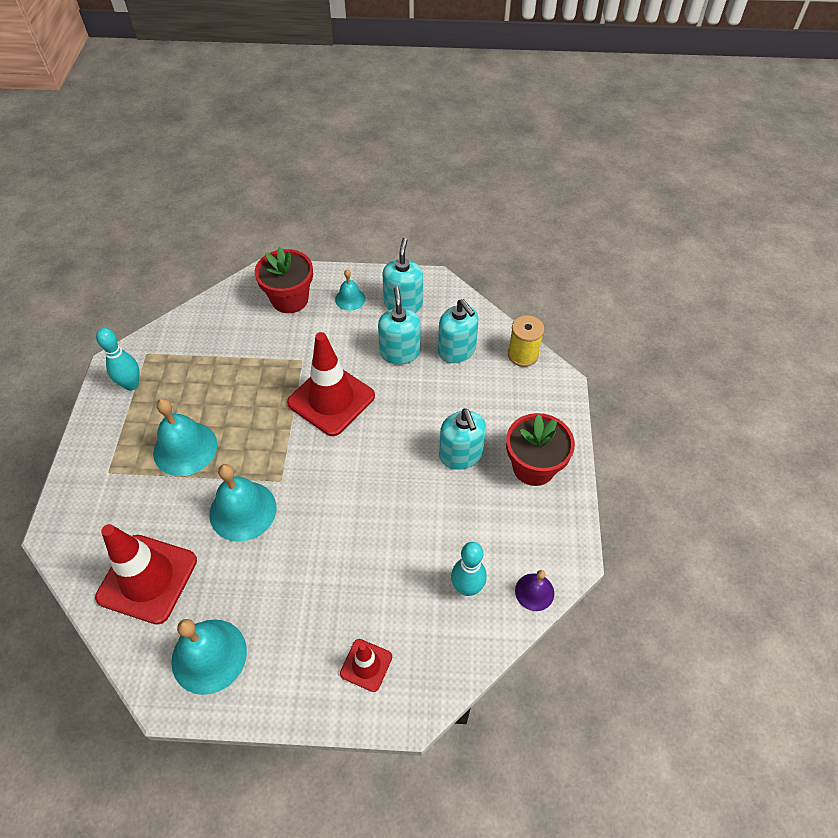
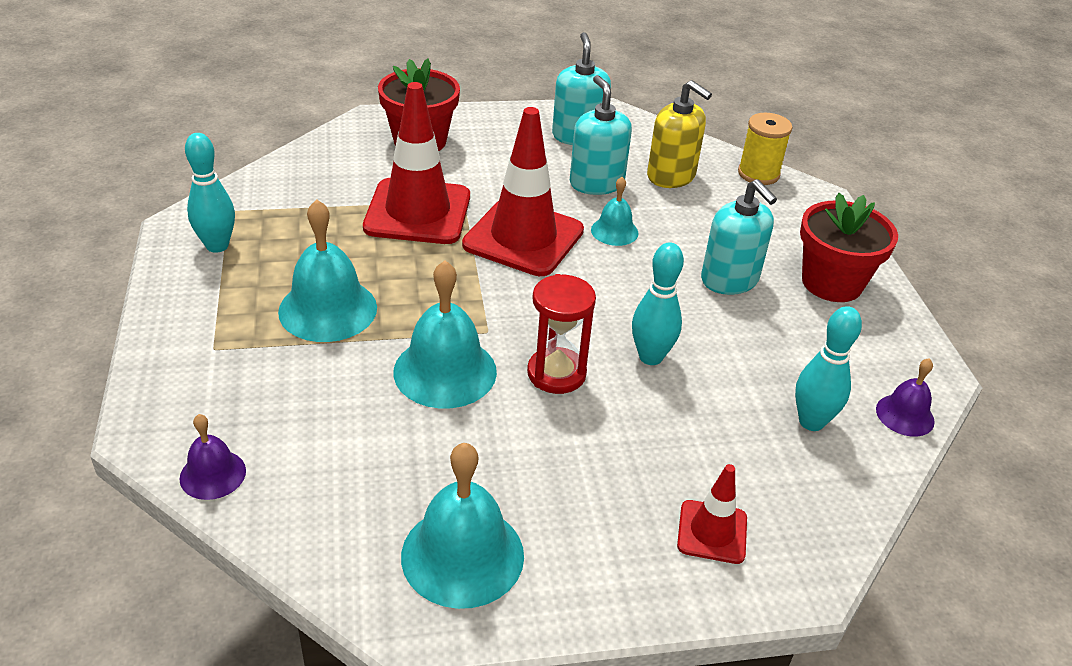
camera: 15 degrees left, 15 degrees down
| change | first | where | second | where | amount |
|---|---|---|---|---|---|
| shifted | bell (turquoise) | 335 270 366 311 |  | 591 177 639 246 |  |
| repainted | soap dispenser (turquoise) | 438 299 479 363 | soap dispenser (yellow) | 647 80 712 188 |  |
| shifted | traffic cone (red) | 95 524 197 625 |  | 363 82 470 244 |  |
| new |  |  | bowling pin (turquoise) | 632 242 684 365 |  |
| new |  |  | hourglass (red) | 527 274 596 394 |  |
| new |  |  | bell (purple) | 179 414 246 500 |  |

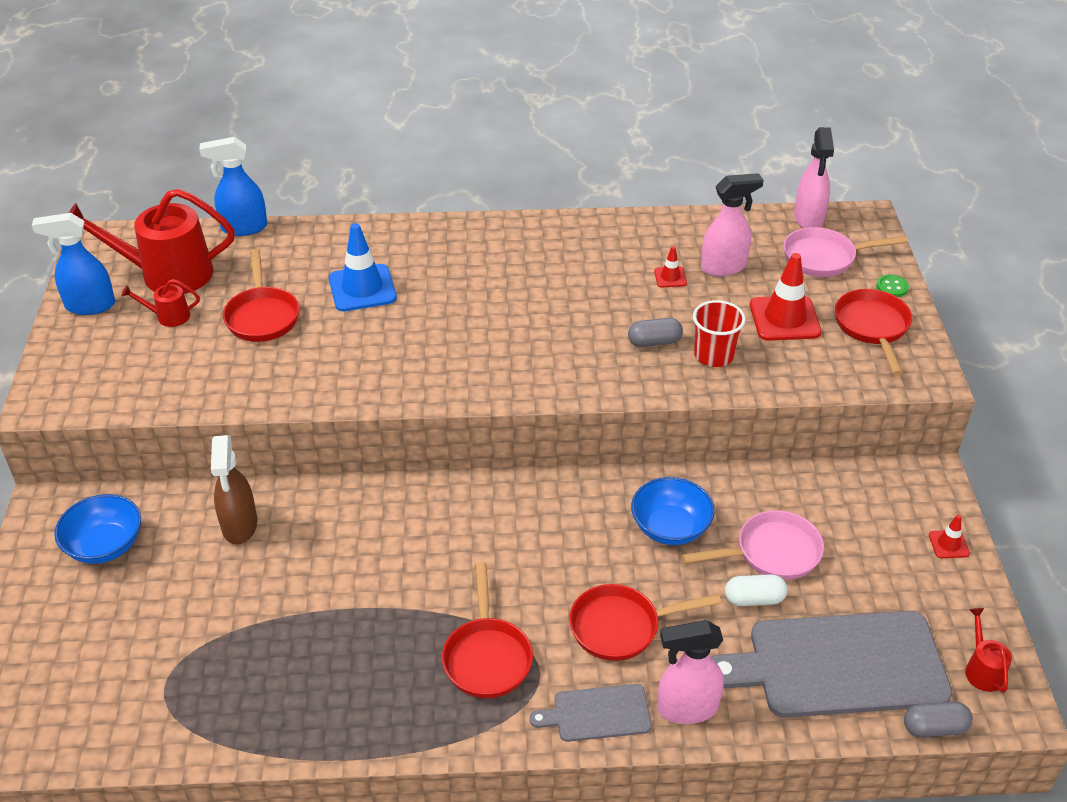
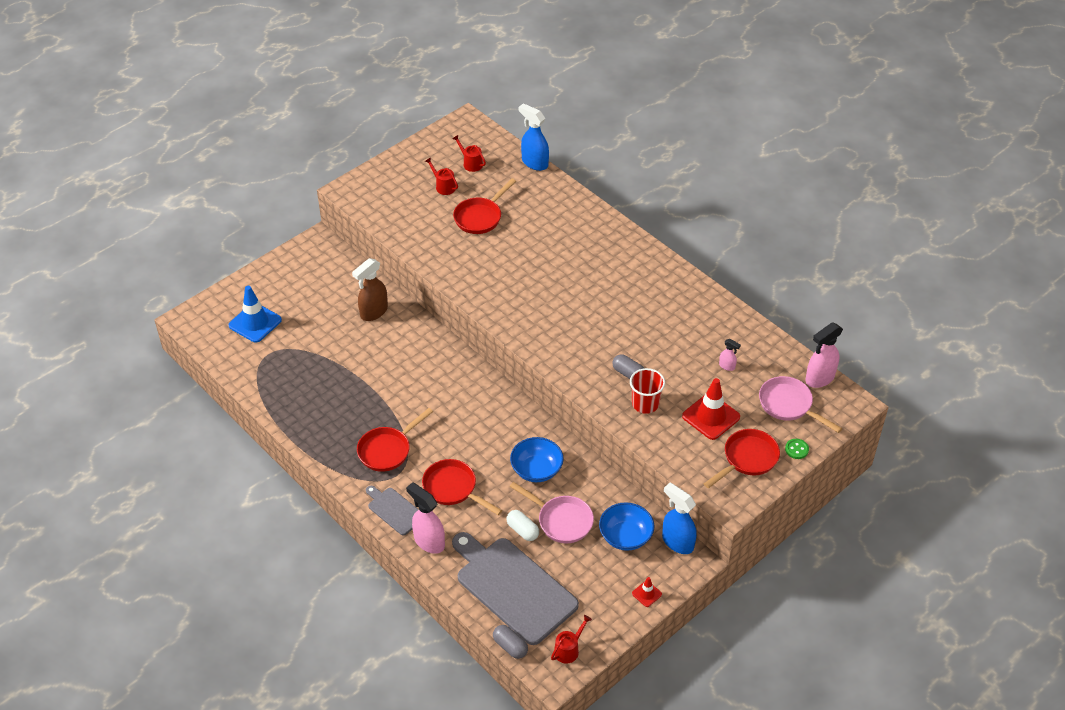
camera: 50 degrees right, 5 degrees up
| change | first | where | second | where | amount |
|---|---|---|---|---|---|
| scaled | spray bottle (pink) | 701 173 764 276 |  | 719 339 741 371 | x0.50 |
| scaled | watering can (red) | 69 189 235 294 |  | 452 135 486 172 | x0.45 |
| shifted | spray bottle (blue) | 32 213 115 315 |  | 662 483 697 554 |  |
| shifted | traffic cone (blue) | 329 223 397 312 |  | 229 286 282 343 |  |
| gone | traffic cone (red) | 654 246 687 287 |  |  |  |
| shifted | bowl (blue) | 54 494 141 564 |  | 599 502 654 551 |  |

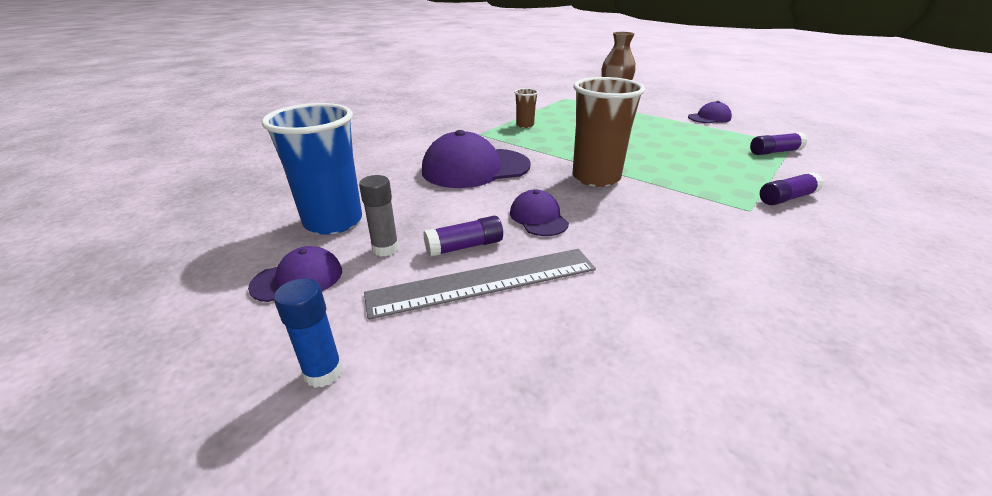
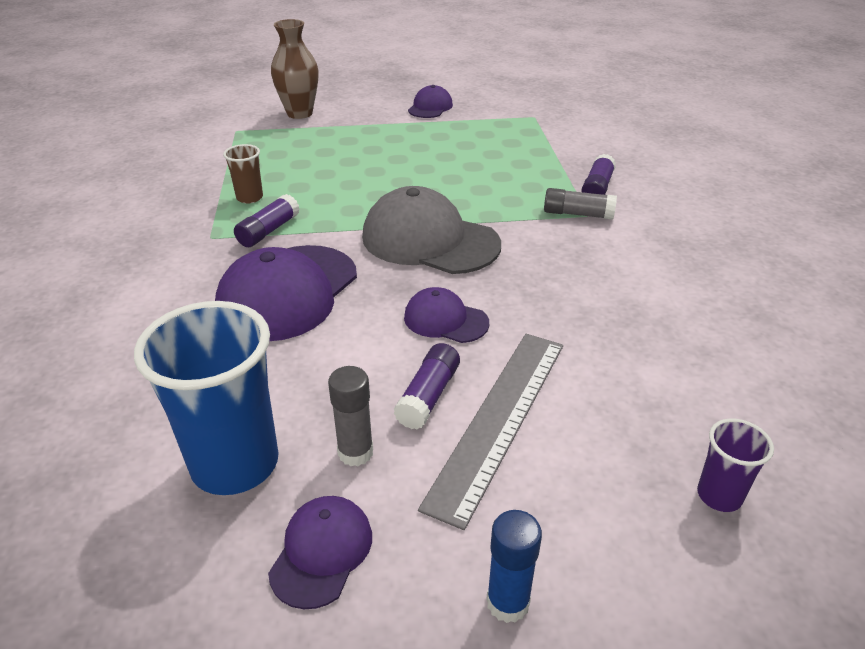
camera: 45 degrees left, 5 degrees up
| change | first | where | second | where | amount |
|---|---|---|---|---|---|
| swapped | cup (brown) | 572 77 645 187 | cap (grey) | 362 186 501 274 |  |
| shifted | glue stick (purple) | 750 132 807 155 |  | 234 194 300 247 |  |
| new |  |  | glue stick (grey) | 544 188 617 220 |  |
| new |  |  | cup (purple) | 697 419 774 512 |  |

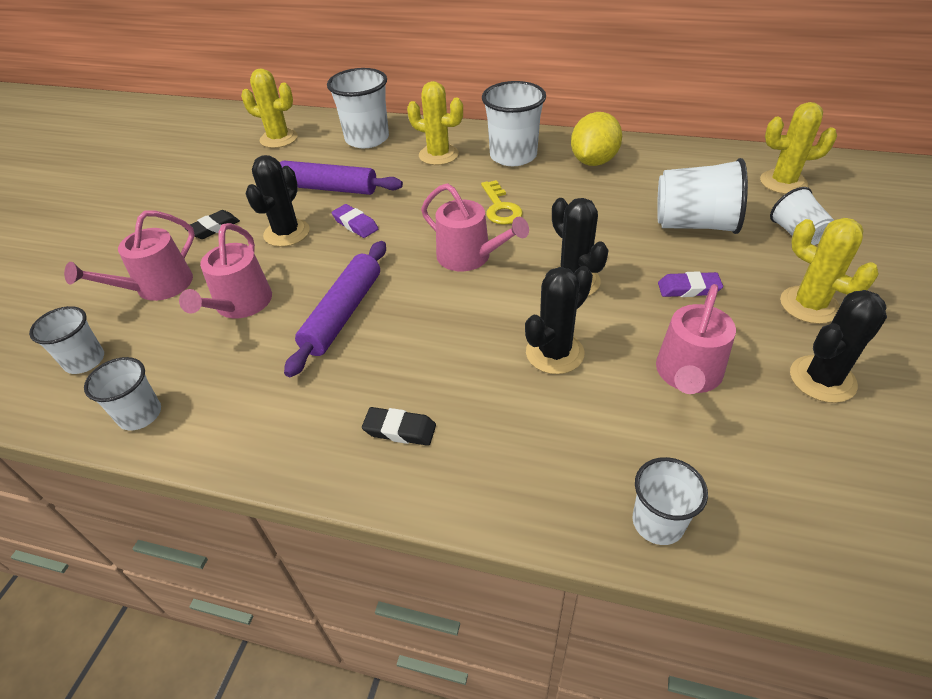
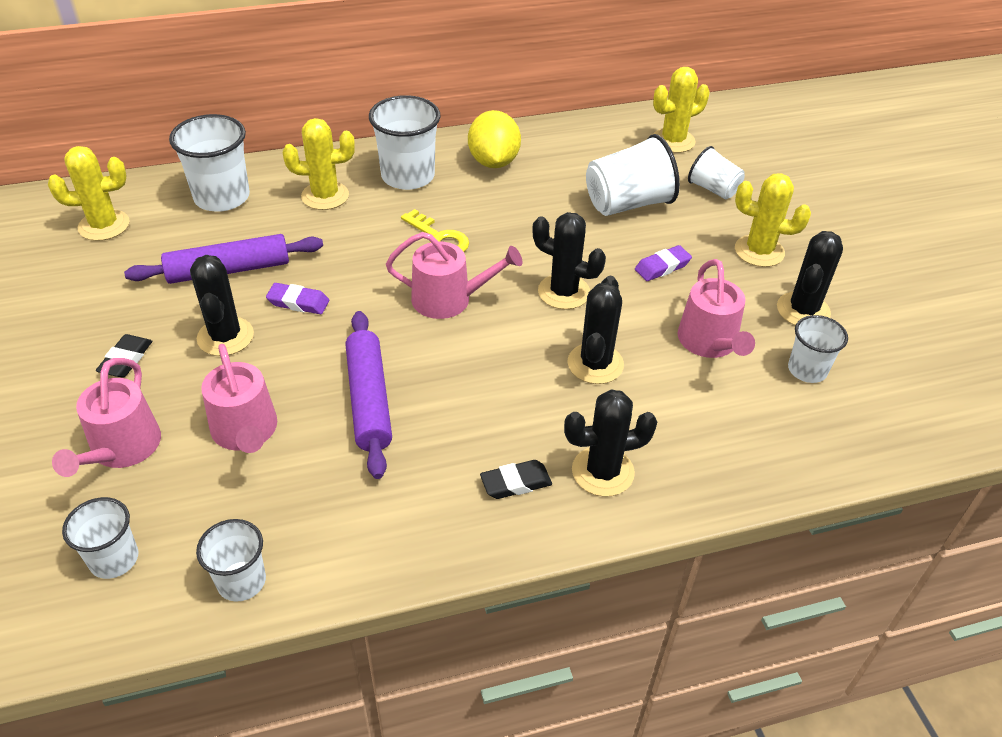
camera: 35 degrees left, 0 degrees up
| change | first | where | second | where | amount |
|---|---|---|---|---|---|
| shifted | cup (white) | 633 457 708 545 |  | 788 315 848 383 |  |
| new |  |  | cactus (black) | 564 389 657 497 |  |

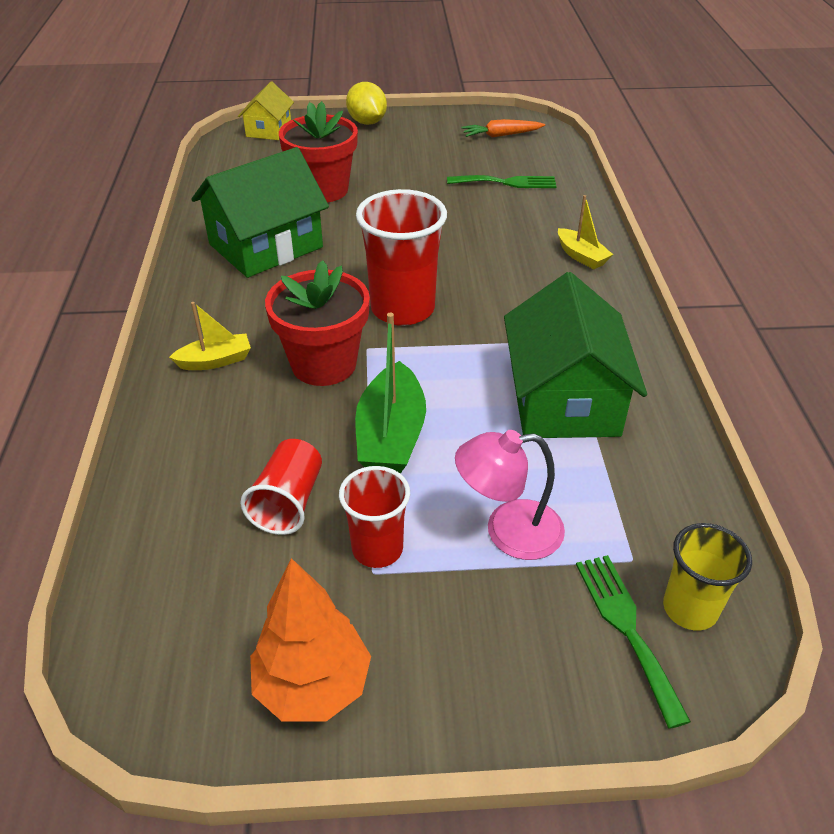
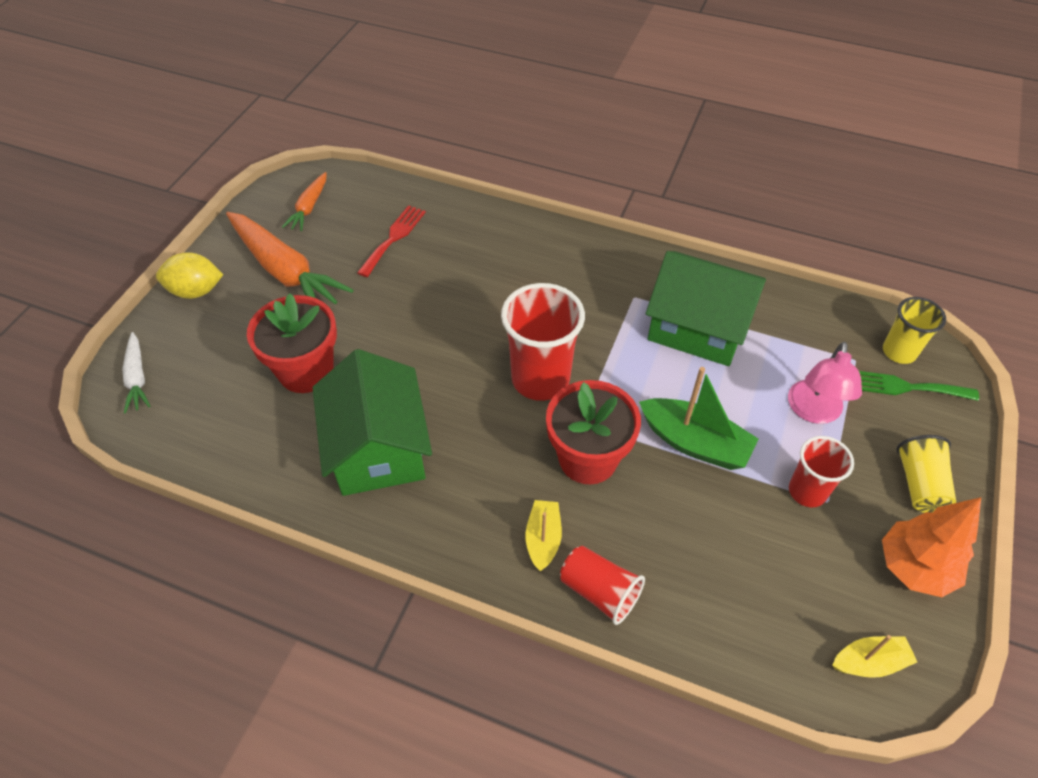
camera: 65 degrees left, 10 degrees up
| change | first | where | second | where | amount |
|---|---|---|---|---|---|
| swapped | house (yellow) | 238 82 294 140 | carrot (white) | 122 332 151 414 |  |
| repainted | fork (green) | 447 175 557 188 | fork (red) | 357 205 426 277 |  |
| shifted | boat (yellow) | 558 195 613 269 |  | 832 635 917 678 |  |
| shifted | cup (red) | 240 439 322 535 |  | 560 546 645 625 |  |
| new |  |  | carrot (orange) | 226 212 354 304 |  |
| new |  |  | cup (yellow) | 896 435 956 513 |  |

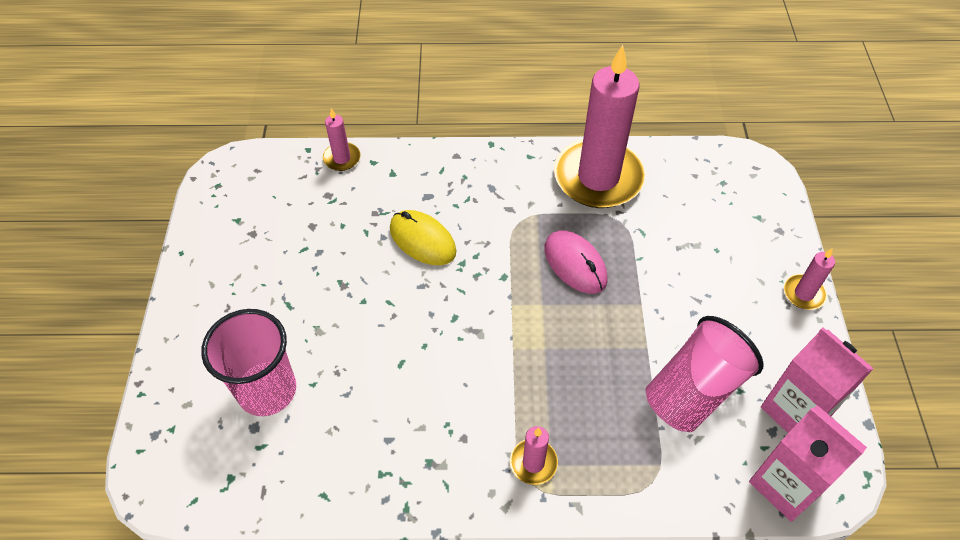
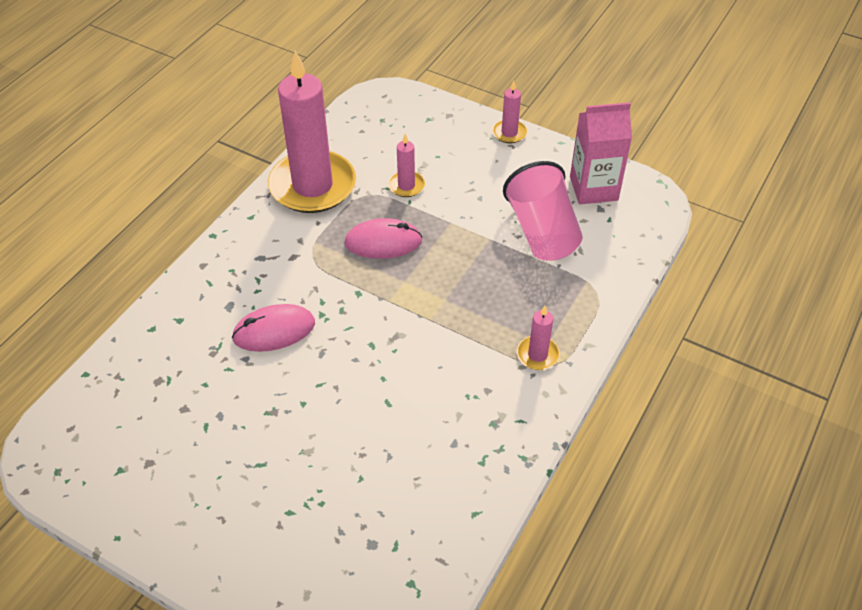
camera: 60 degrees left, 5 degrees down
| change | first | where | second | where | amount |
|---|---|---|---|---|---|
| shifted | candle (pink) | 323 108 361 171 |  | 388 134 425 197 |  |
| repainted | mouse (yellow) | 390 210 456 265 | mouse (pink) | 232 304 315 352 |  |
| gone | cup (pink) | 201 309 296 416 |  |  |  |
| gone | carton (pink) | 749 405 867 522 |  |  |  |

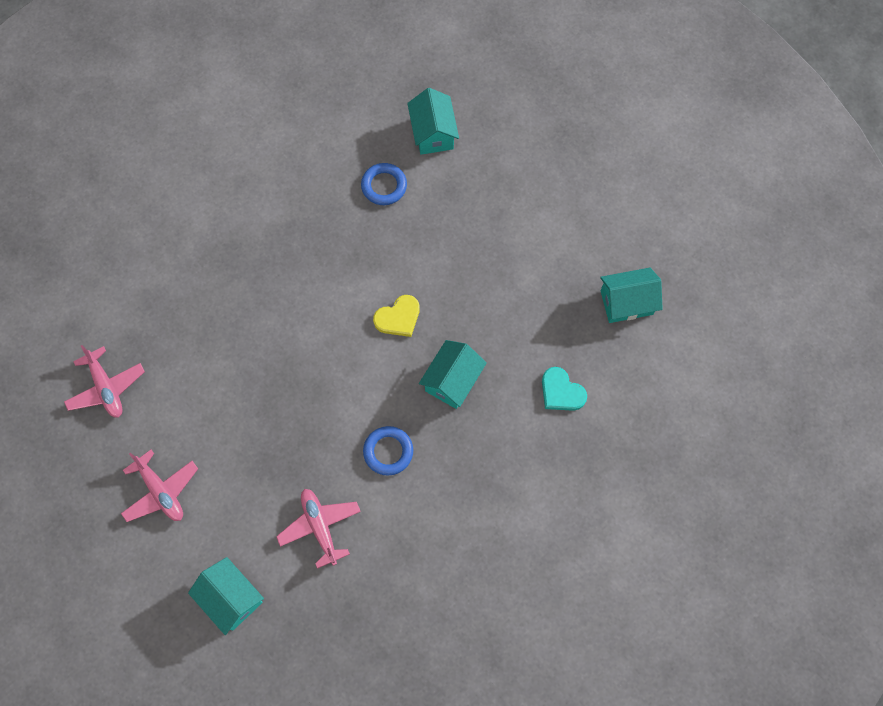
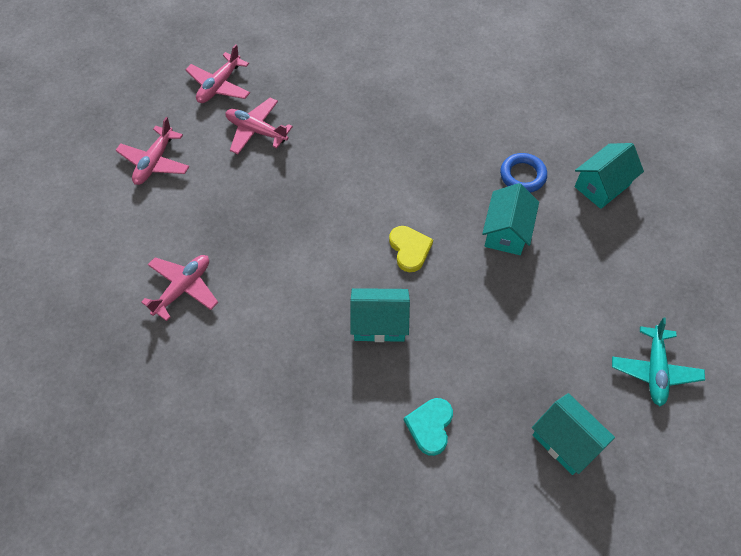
camera: 60 degrees right, 10 degrees down
| change | first | where | second | where | amount |
|---|---|---|---|---|---|
| rotated | heart (yellow) | 373 295 420 337 |  | 389 226 433 272 | 135 degrees counterclockwise |
| gone | ring (blue) | 363 426 413 476 |  |  |  |
| shifted | house (turquoise) | 188 557 264 635 |  | 482 183 539 255 |  |
| new |  |  | plane (pink) | 226 98 293 154 |  |
| new |  |  | plane (turquoise) | 612 318 705 406 |  |

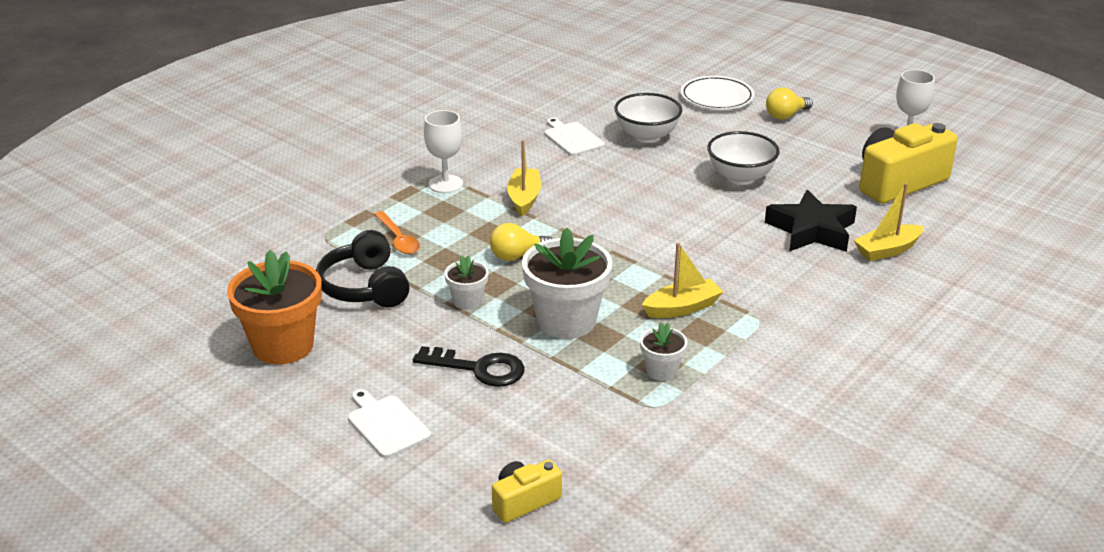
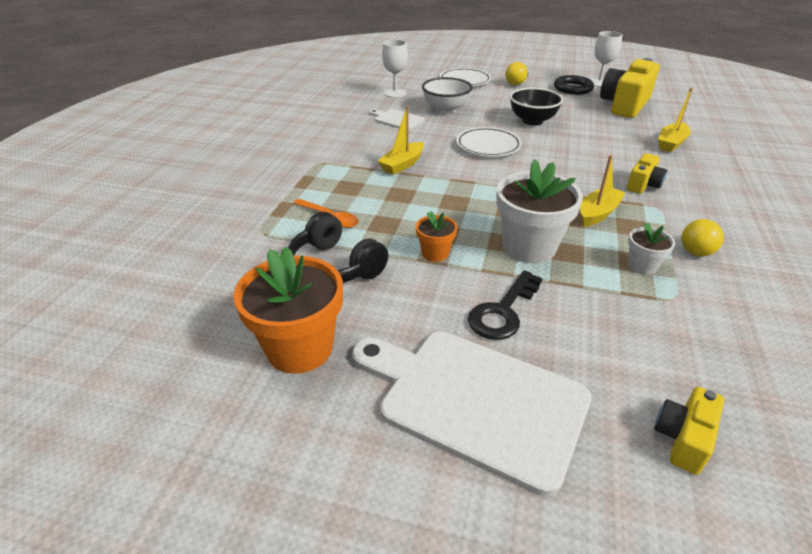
camera: 25 degrees left, 5 degrees up
| change | first | where | second | where | amount |
|---|---|---|---|---|---|
| shifted | goblet (white) | 424 110 463 193 |  | 382 40 408 98 |  |
| repainted | bowl (white) | 707 131 780 185 | bowl (black) | 510 88 563 125 |  |
| rotated | boat (yellow) | 507 140 541 216 |  | 378 106 424 175 | 120 degrees counterclockwise |
| gone | star (black) | 765 190 857 252 |  |  |  |
| shifted | light bulb (yellow) | 490 223 552 261 |  | 681 219 724 257 |  |
| repainted | flower pot (white) | 445 255 489 310 | flower pot (orange) | 416 211 457 262 |  |
| rotated | key (black) | 413 346 525 387 |  | 468 270 543 340 | 135 degrees clockwise |
| scaled | cutting board (white) | 348 389 431 458 |  | 352 331 592 496 | x2.09 |
| new |  |  | ring (black) | 554 75 594 95 |  |
| new |  |  | plate (white) | 456 127 522 157 |  |
| new |  |  | camera (yellow) | 627 153 667 194 |  |

